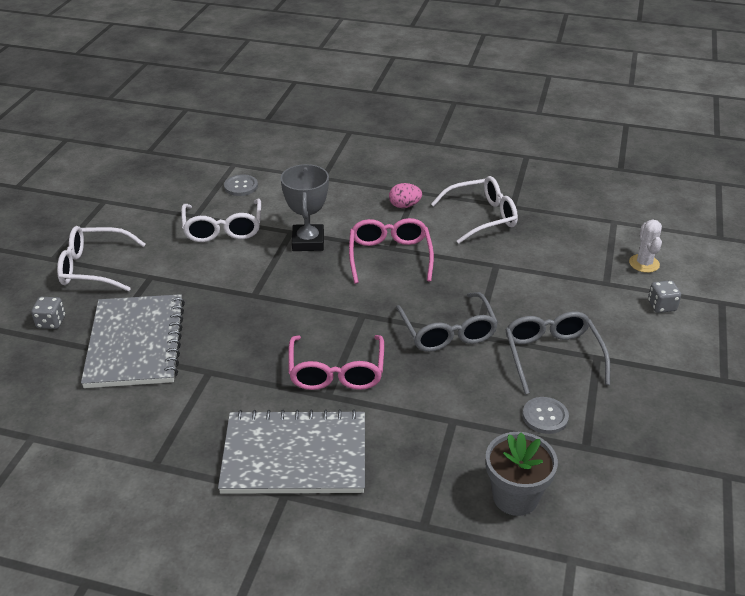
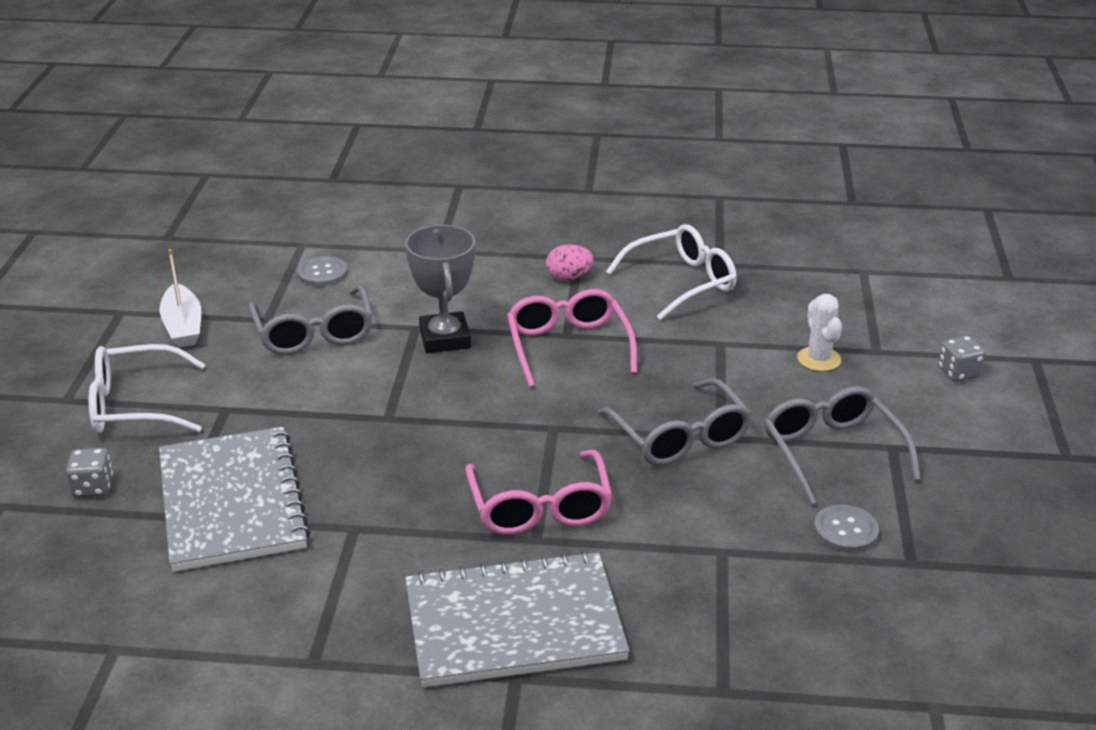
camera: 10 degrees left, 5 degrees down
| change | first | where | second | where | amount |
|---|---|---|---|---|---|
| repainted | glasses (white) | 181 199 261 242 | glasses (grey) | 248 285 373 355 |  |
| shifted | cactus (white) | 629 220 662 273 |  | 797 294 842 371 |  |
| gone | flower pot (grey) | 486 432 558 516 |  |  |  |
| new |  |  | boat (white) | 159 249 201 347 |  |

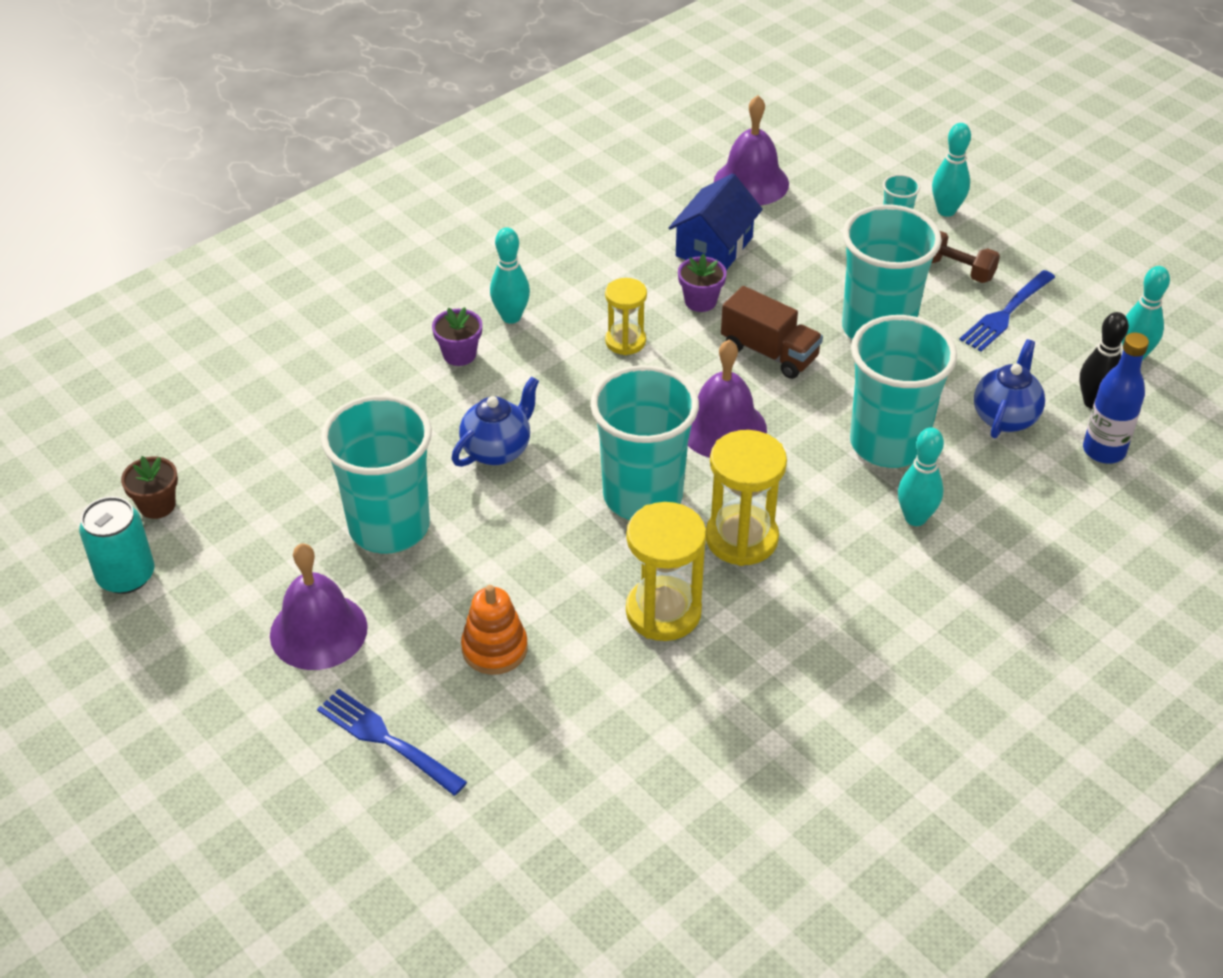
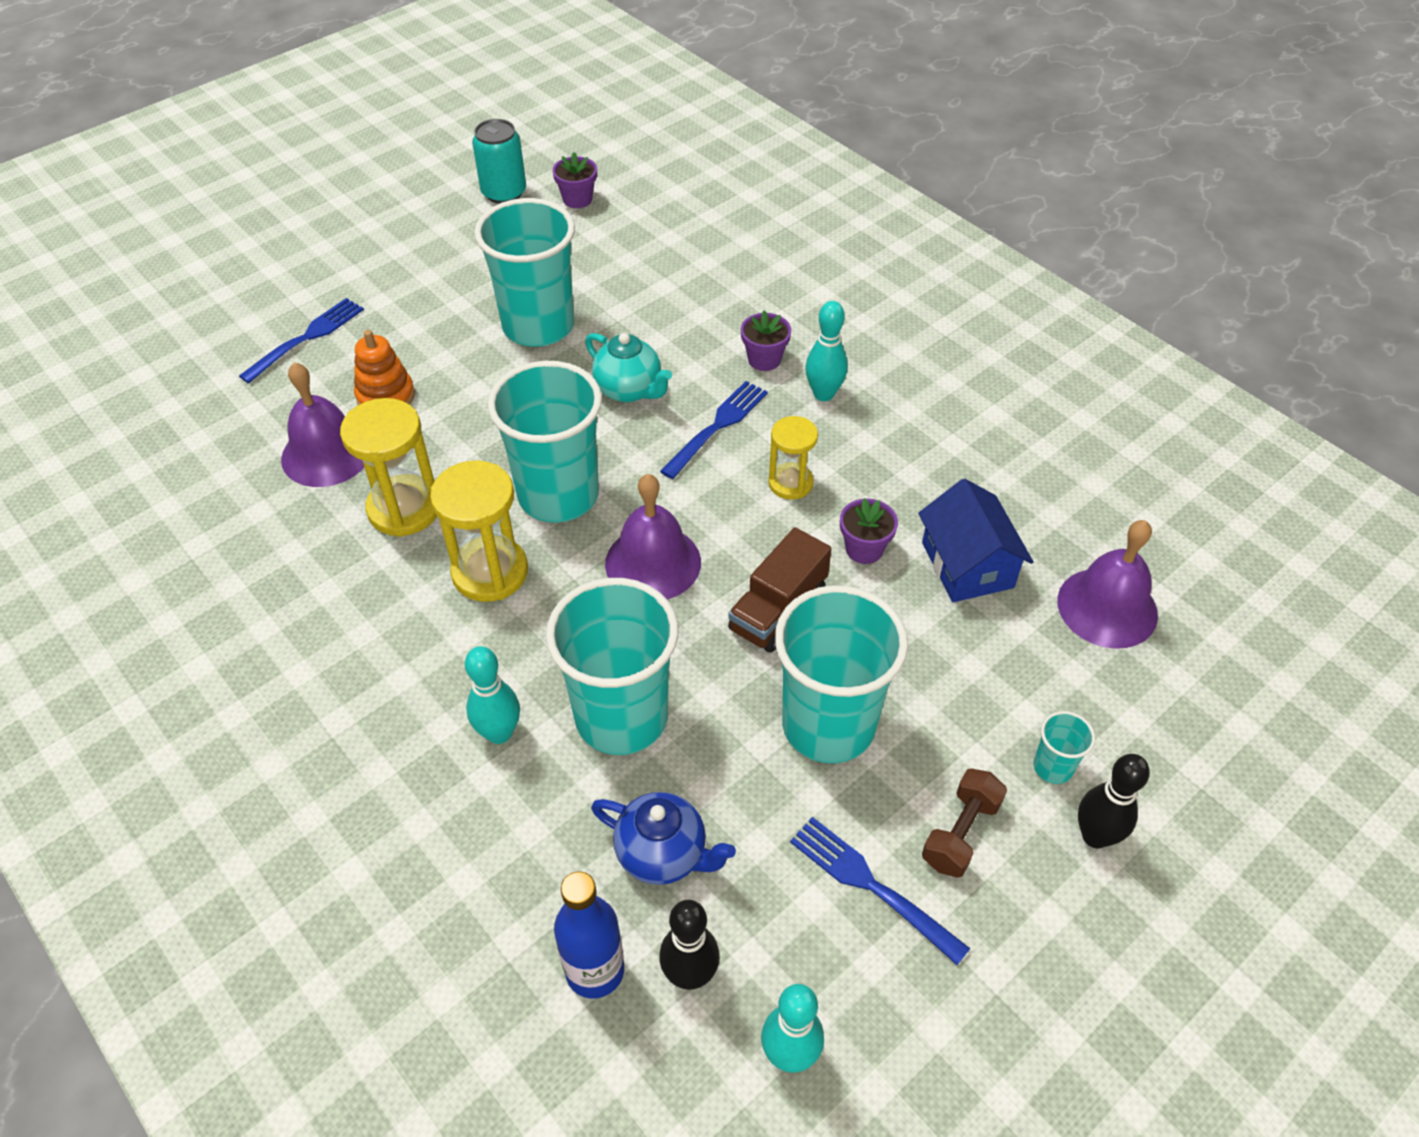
camera: 90 degrees right, 5 degrees up
| change | first | where | second | where | amount |
|---|---|---|---|---|---|
| repainted | bowling pin (turquoise) | 932 123 971 217 | bowling pin (black) | 1078 754 1150 848 |  |
| rotated | house (blue) | 669 174 763 270 |  | 918 479 1033 602 | 45 degrees clockwise |
| repainted | teapot (blue) | 452 376 539 467 | teapot (turquoise) | 585 333 672 403 |  |
| repainted | flower pot (brown) | 121 456 178 519 | flower pot (purple) | 552 152 597 208 |  |
| shifted | bell (purple) | 270 543 368 670 |  | 281 362 364 487 |  |
| new |  |  | fork (blue) | 660 381 768 479 |  |

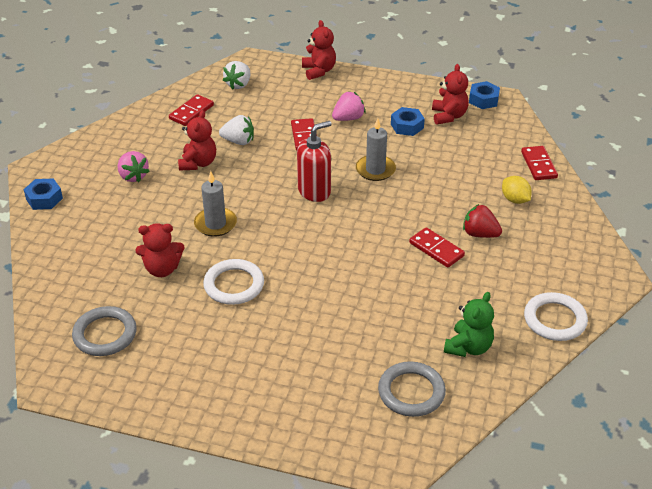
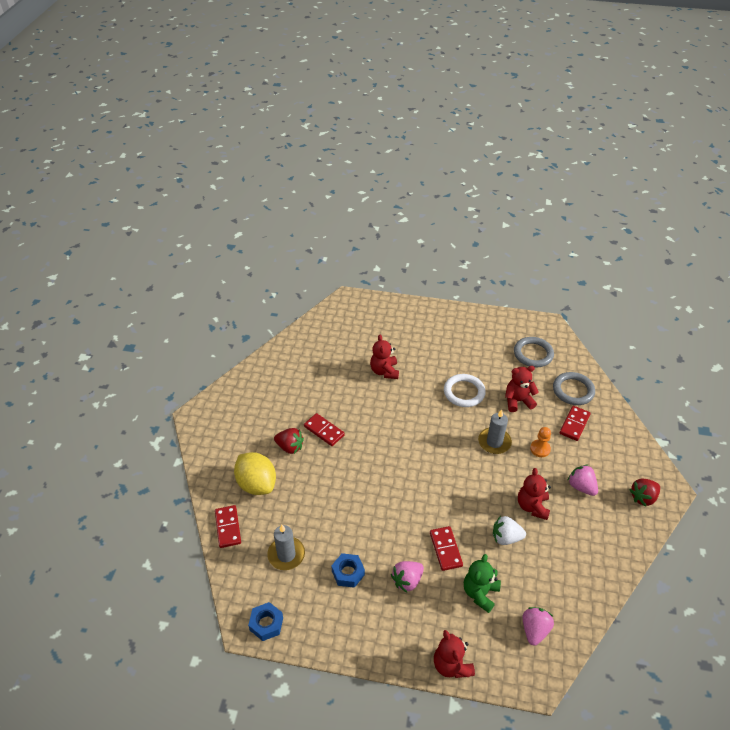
camera: 175 degrees right, 5 degrees up
| change | first | where | second | where | amount |
|---|---|---|---|---|---|
| repainted | strawberry (white) | 223 61 250 90 | strawberry (pink) | 522 607 554 646 |  |
| shifted | teddy bear (red) | 432 64 468 125 |  | 370 335 399 379 |  |
| shifted | domino (red) | 169 94 214 126 |  | 560 406 591 441 |  |
| shifted | candle (grey) | 356 118 396 181 |  | 267 524 305 570 |  |
| gone | soap dispenser (red) | 297 121 331 202 |  |  |  |
| scaled | lemon (yellow) | 502 176 532 204 |  | 234 452 276 495 | x1.75 |
| gone | nut (blue) | 24 178 63 210 |  |  |  |
| shifted | teddy bear (green) | 444 292 494 357 |  | 464 554 501 613 |  |
| gone | ring (white) | 524 292 588 341 |  |  |  |
| shifted | ring (grey) | 378 361 446 417 |  | 553 372 595 405 |  |
| new |  |  | pawn (orange) | 530 427 551 457 |  |
| new |  |  | strawberry (red) | 629 479 660 506 |  |

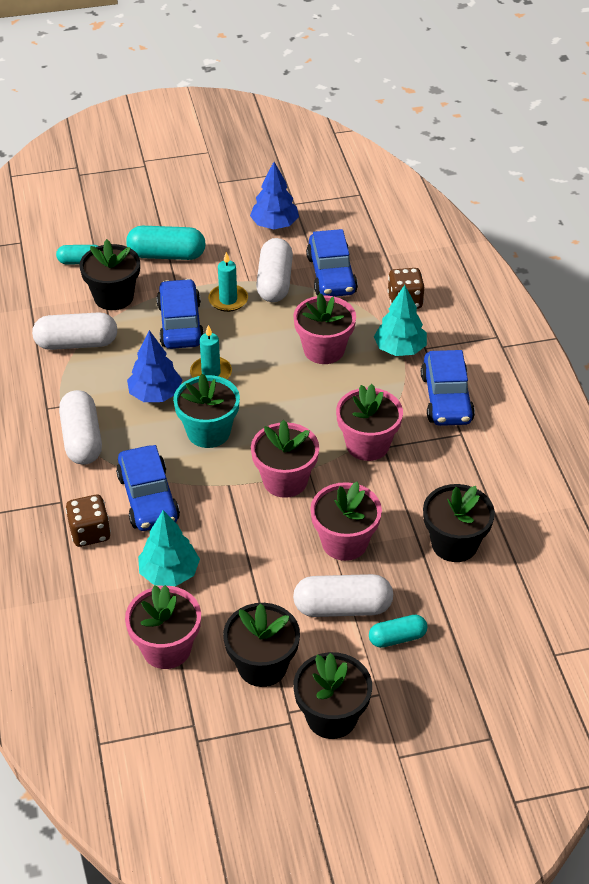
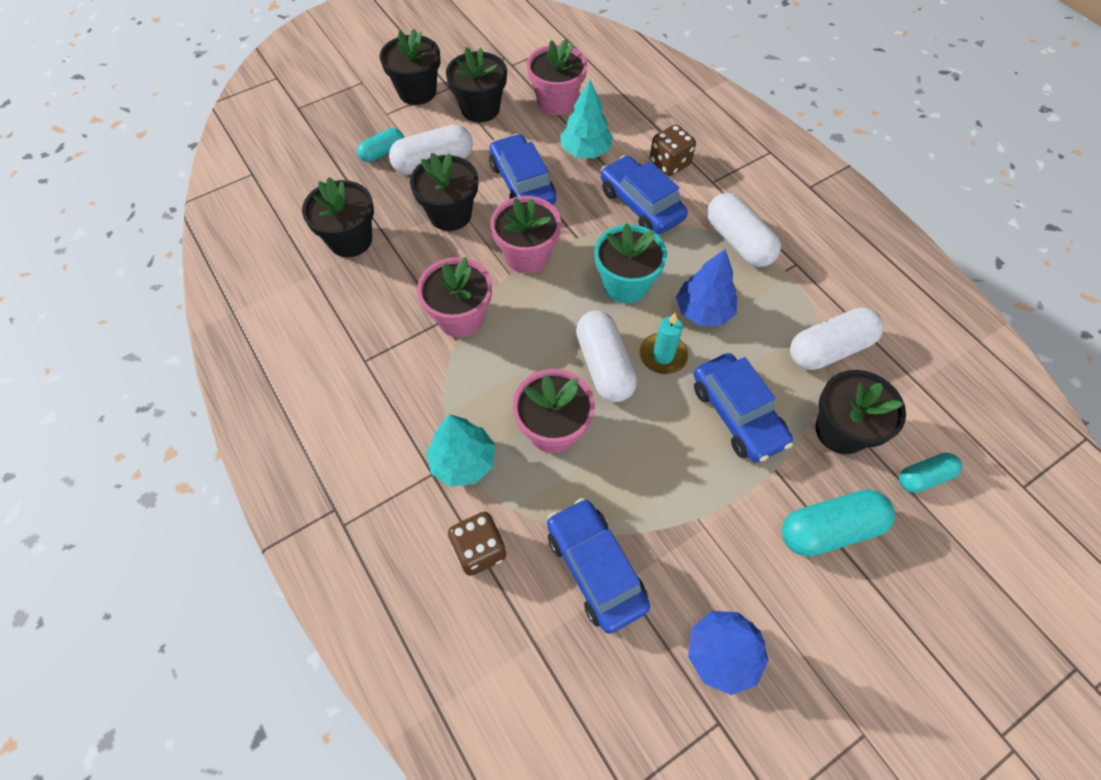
camera: 160 degrees right, 15 degrees up
| change | first | where | second | where | amount |
|---|---|---|---|---|---|
| shifted | capsule (white) | 256 238 293 302 |  | 576 310 637 402 |  |
| gone | candle (turquoise) | 208 252 248 312 |  |  |  |
| shifted | car (blue) | 421 350 475 426 |  | 490 134 556 205 |  |
| repainted | flower pot (pink) | 310 482 382 561 | flower pot (black) | 410 153 478 231 |  |

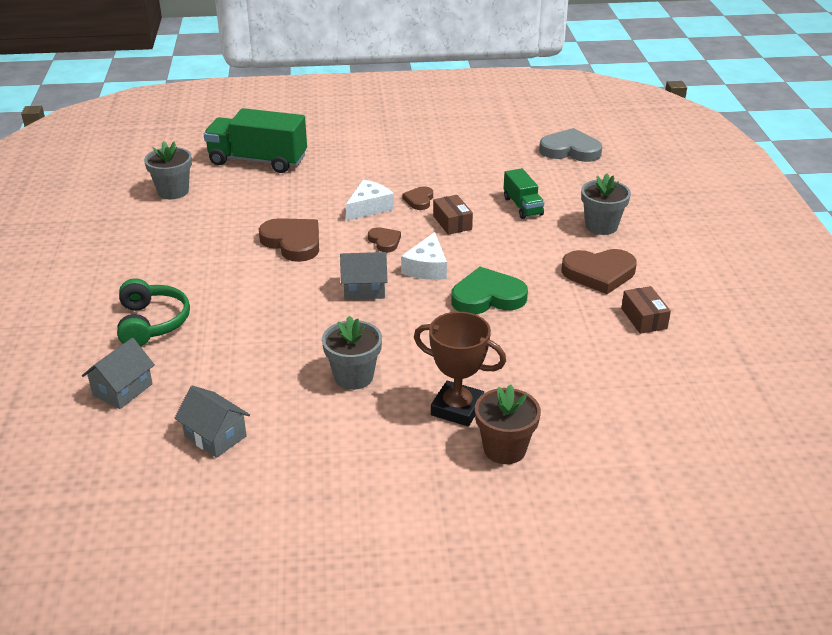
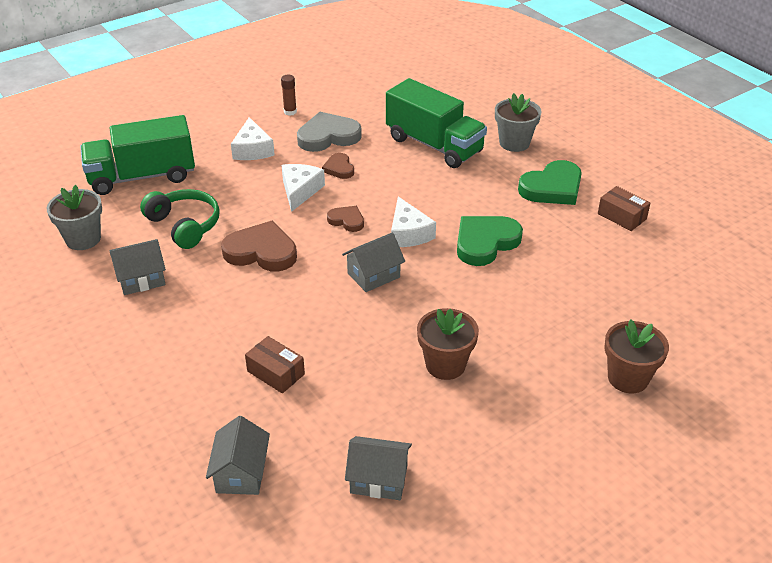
camera: 30 degrees left, 5 degrees up
| change | first | where | second | where | amount |
|---|---|---|---|---|---|
| shifted | heart (grey) | 539 128 602 162 |  | 297 112 362 152 |  |
| scaled | truck (green) | 503 168 544 219 |  | 386 78 487 168 | x1.85 |
| shifted | box (brown) | 433 195 473 235 |  | 245 336 305 393 |  |
| repainted | heart (brown) | 562 249 637 294 | heart (green) | 518 160 582 205 |  |
| shifted | headphones (green) | 117 278 190 347 |  | 140 189 220 249 |  |
| gone | trophy (brown) | 414 312 506 426 |  |  |  |
| repainted | flower pot (grey) | 322 316 382 390 | flower pot (brown) | 417 308 479 380 |  |
| new |  |  | glue stick (brown) | 281 75 297 116 |  |
| new |  |  | cheese (white) | 231 117 275 160 |  |
| new |  |  | house (grey) | 110 239 166 295 |  |

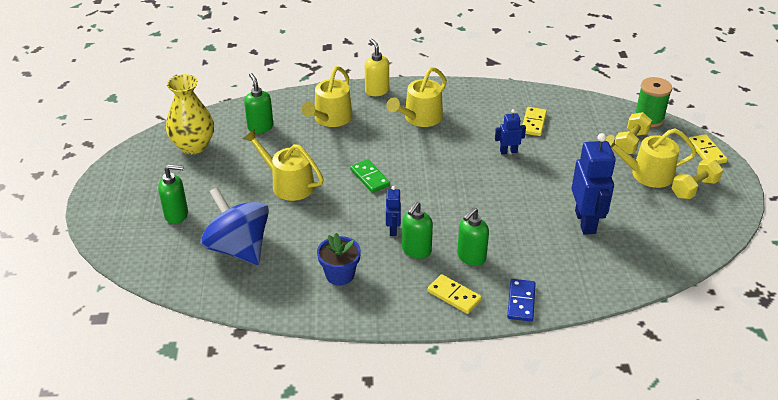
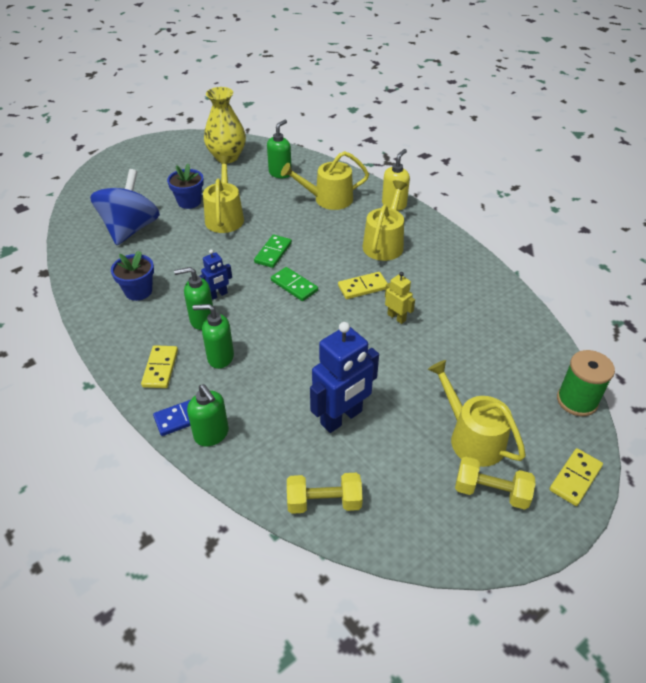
camera: 55 degrees right, 5 degrees up
| change | first | where | second | where | amount |
|---|---|---|---|---|---|
| rotated | watering can (yellow) | 386 67 447 127 |  | 363 180 408 261 | 105 degrees clockwise |
| shifted | domino (yellow) | 523 107 547 136 |  | 338 272 388 299 |  |
| repainted | robot (blue) | 495 109 526 154 | robot (yellow) | 385 272 415 324 |  |
| shifted | dumbbell (yellow) | 615 112 652 154 |  | 287 473 363 514 |  |
| shifted | soap dispenser (green) | 158 164 188 224 |  | 187 384 229 446 |  |
| new |  |  | flower pot (blue) | 167 164 204 209 |  |
| new |  |  | domino (green) | 271 267 318 301 |  |

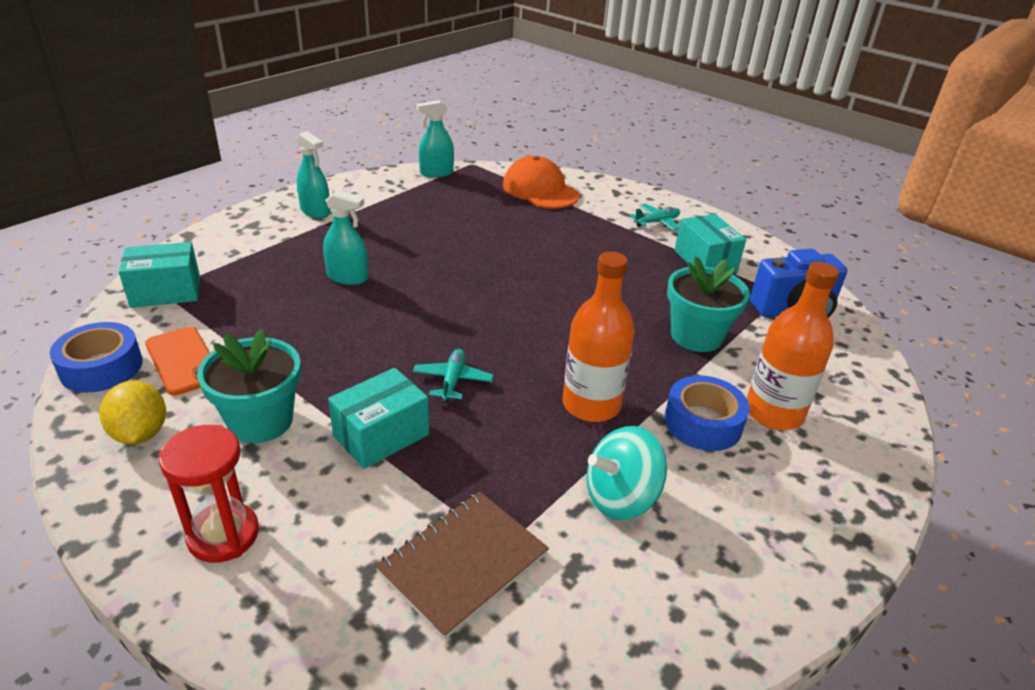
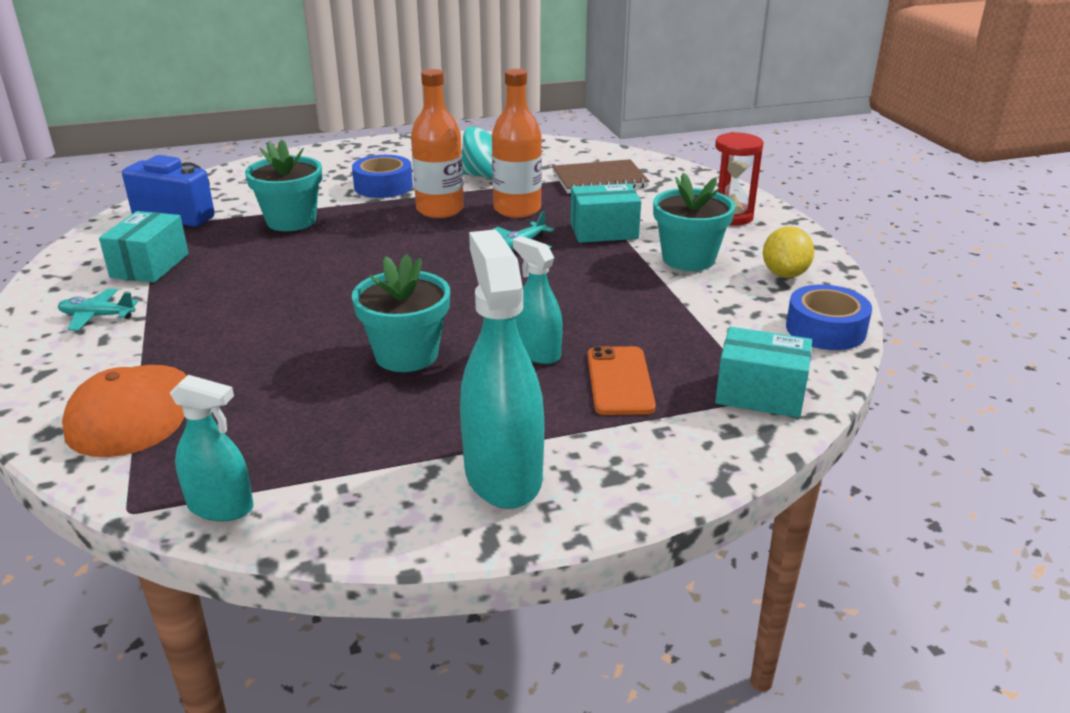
camera: 145 degrees left, 5 degrees down
| change | first | where | second | where | amount |
|---|---|---|---|---|---|
| scaled | spray bottle (turquoise) | 297 131 331 218 |  | 460 229 545 509 | x1.72 |
| shifted | bottle (orange) | 747 262 839 430 |  | 492 69 542 218 |  |
| shifted | phone (orange) | 145 326 210 396 |  | 587 346 656 415 |  |
| new |  |  | flower pot (turquoise) | 352 254 450 372 |  |

